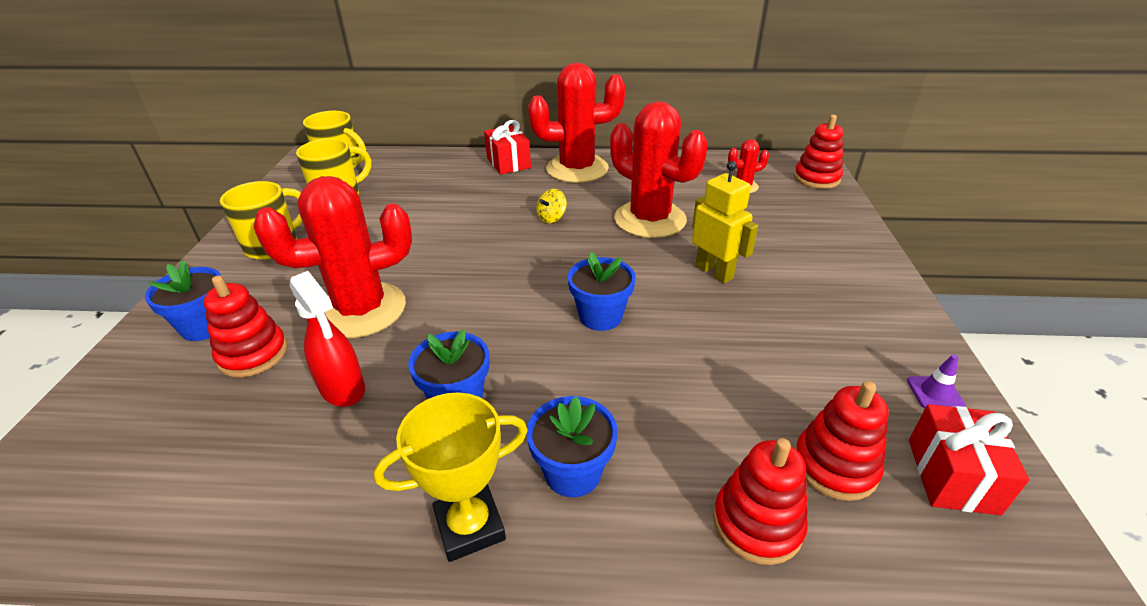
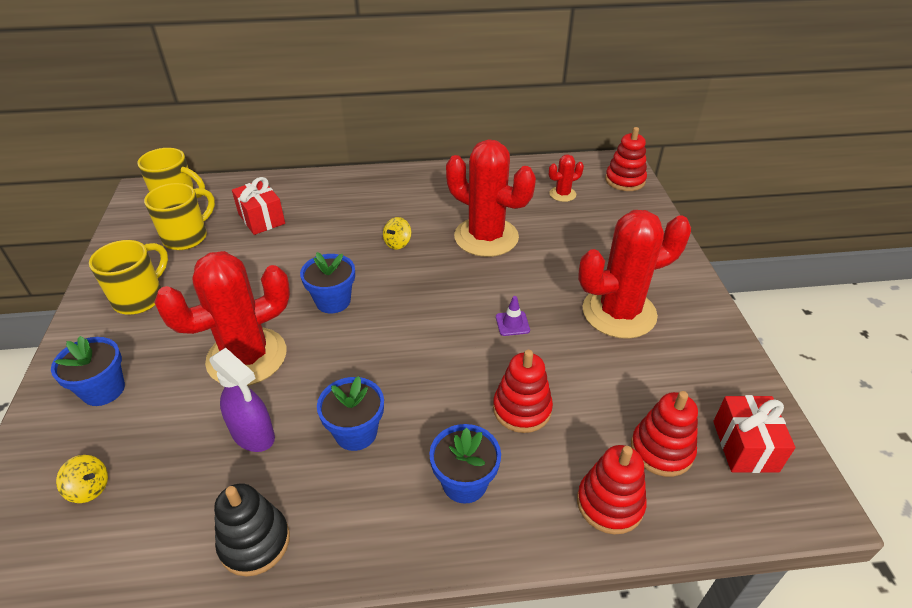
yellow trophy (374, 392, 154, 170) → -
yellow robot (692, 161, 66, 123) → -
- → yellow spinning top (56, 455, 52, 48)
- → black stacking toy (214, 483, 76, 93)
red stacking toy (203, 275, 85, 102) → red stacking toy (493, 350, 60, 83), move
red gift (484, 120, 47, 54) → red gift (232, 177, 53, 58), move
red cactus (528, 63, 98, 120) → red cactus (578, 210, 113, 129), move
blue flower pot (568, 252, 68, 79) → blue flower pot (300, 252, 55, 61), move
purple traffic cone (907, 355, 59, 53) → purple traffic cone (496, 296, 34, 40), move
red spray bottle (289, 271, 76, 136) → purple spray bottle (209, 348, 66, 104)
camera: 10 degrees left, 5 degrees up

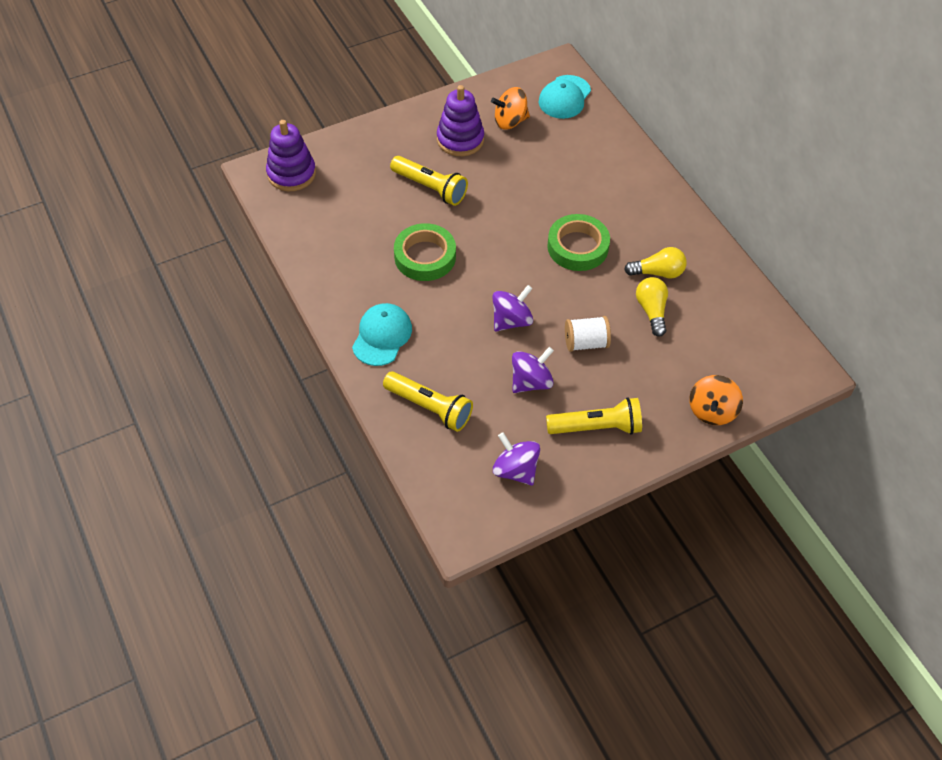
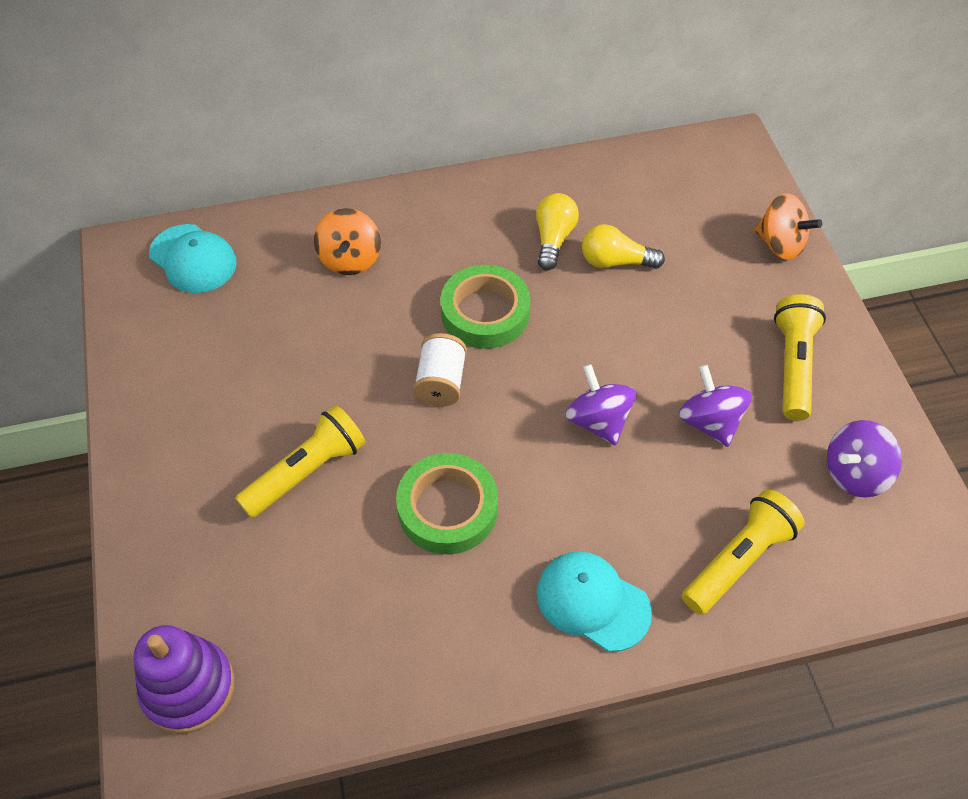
purple stacking toy (437, 85, 47, 71) → -
orange spinning top (491, 87, 39, 43) → orange spinning top (314, 208, 67, 67), move
white spool (565, 316, 46, 36) → white spool (413, 333, 54, 74), move
camera: 75 degrees left, 0 degrees up

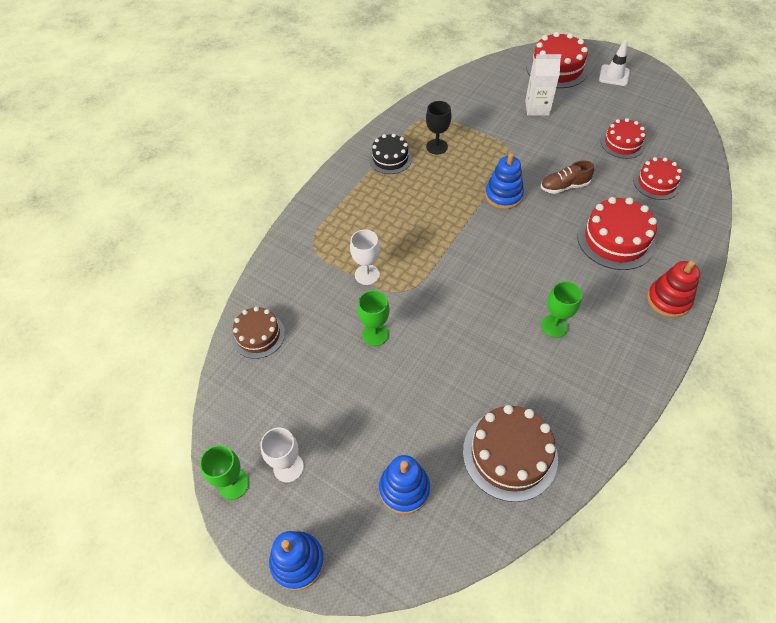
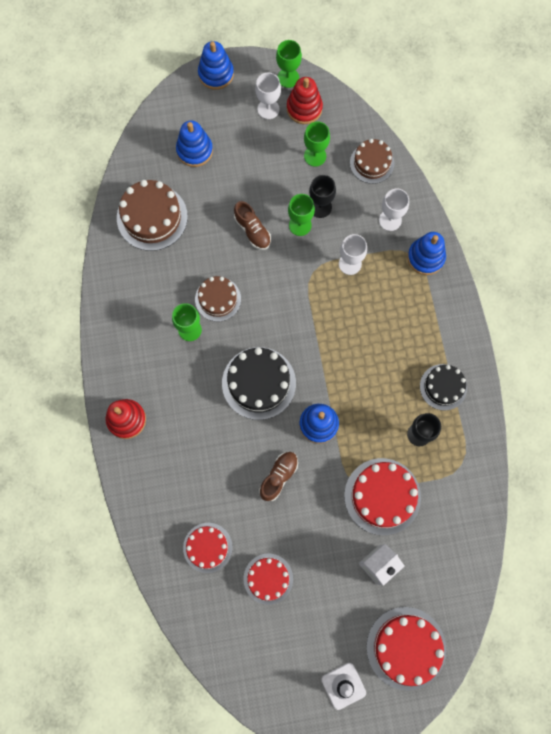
- → brown cake (195, 276, 46, 46)
- → black cake (222, 347, 74, 73)
- → brown shoe (234, 201, 37, 49)
- → red stacking toy (287, 77, 36, 47)
- → green goblet (304, 121, 26, 46)
- → black goblet (309, 175, 27, 43)
- → white goblet (379, 188, 30, 43)
- → blue stacking toy (407, 232, 39, 43)
red cake (577, 197, 80, 73) → red cake (344, 458, 77, 77), move
camera: 135 degrees right, 20 degrees up

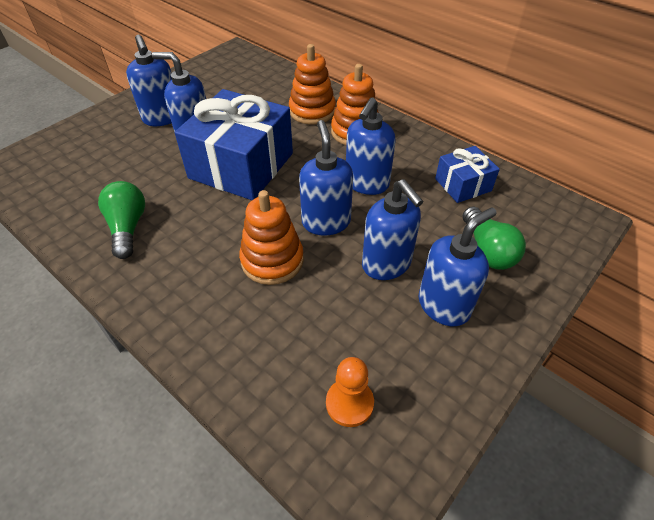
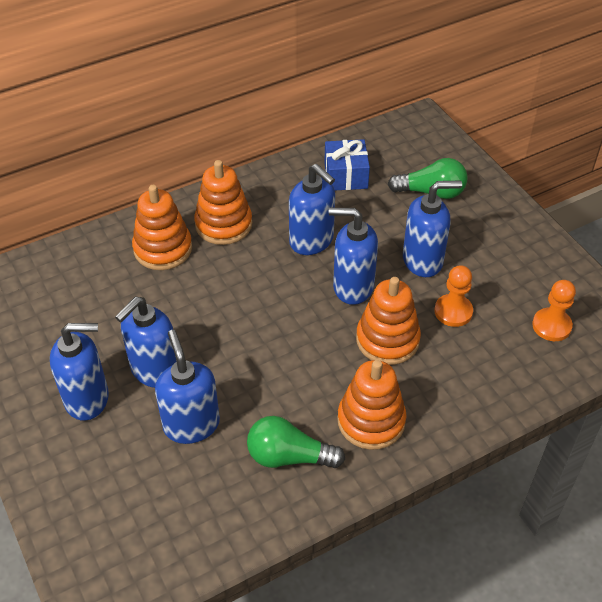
blue gift (175, 89, 118, 111) → -
- → orange stacking toy (337, 360, 70, 90)
- → orange pawn (434, 265, 39, 62)
blue soap dispenser (419, 207, 78, 119) → blue soap dispenser (155, 330, 65, 114), move
camera: 70 degrees left, 0 degrees up

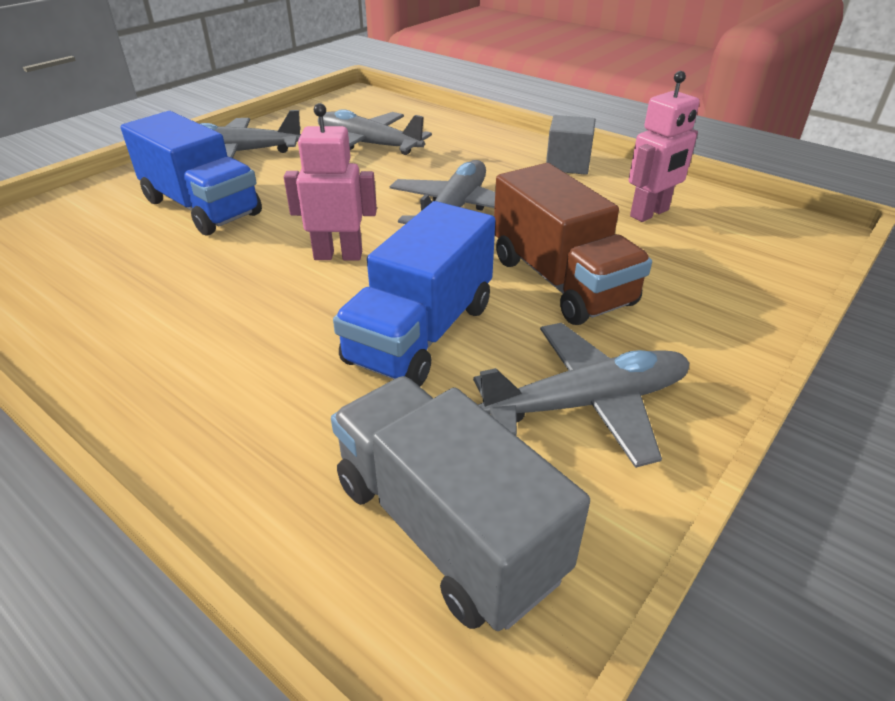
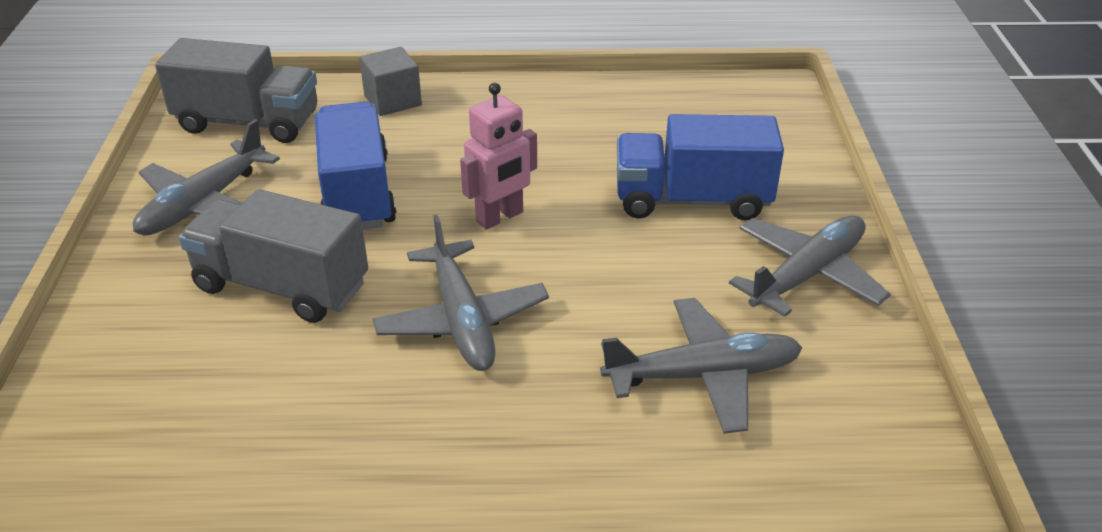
pink robot (629, 71, 71, 151) → -
grey cube (546, 115, 50, 60) → grey cube (359, 47, 63, 69), move
brown truck (494, 163, 158, 162) → grey truck (179, 189, 189, 134)
camera: 140 degrees right, 0 degrees up

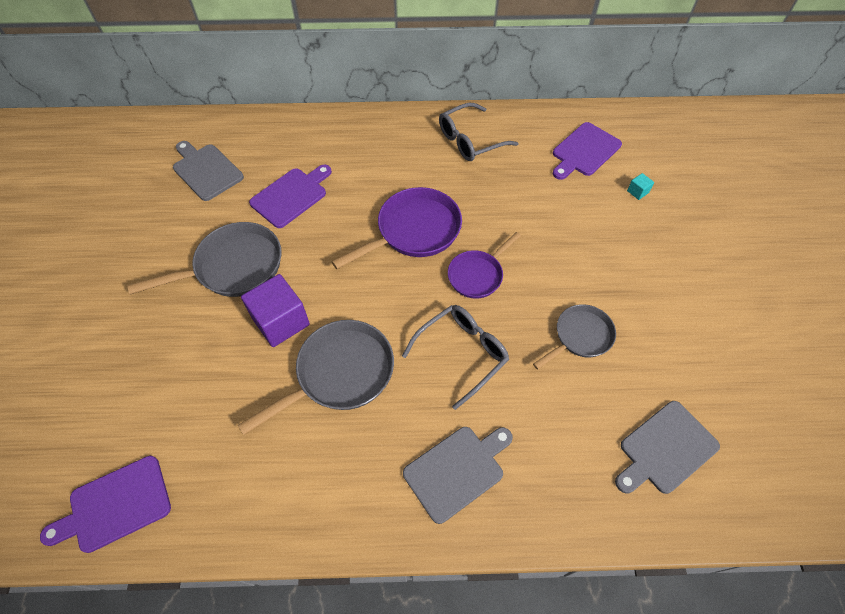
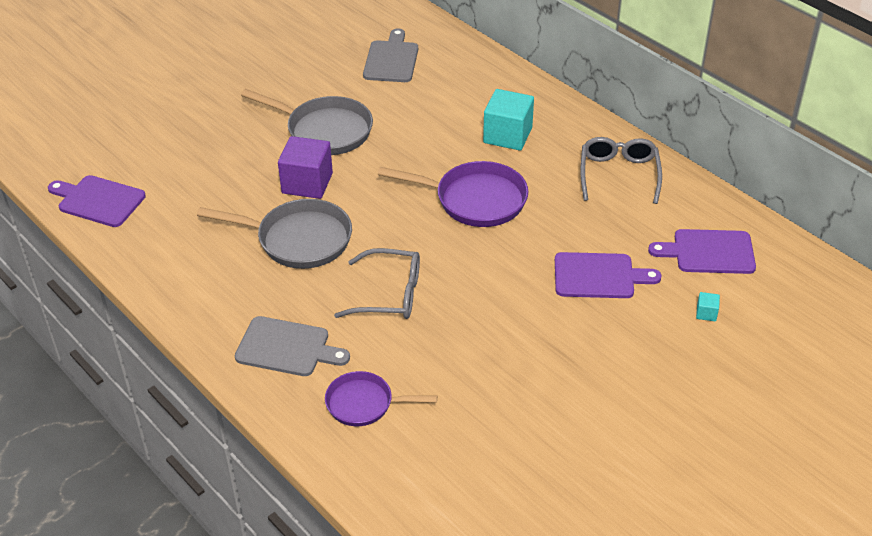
grey pan (533, 304, 83, 66) → -
grey cutting board (615, 401, 105, 93) → -
- → turquoise cube (483, 89, 51, 62)
purple cutting board (249, 165, 83, 63) → purple cutting board (555, 252, 107, 46), move
purple pan (448, 232, 73, 66) → purple pan (325, 371, 112, 55), move
grey glasses (439, 103, 80, 58) → grey glasses (581, 137, 81, 67), 75 degrees clockwise
camera: 50 degrees right, 15 degrees down

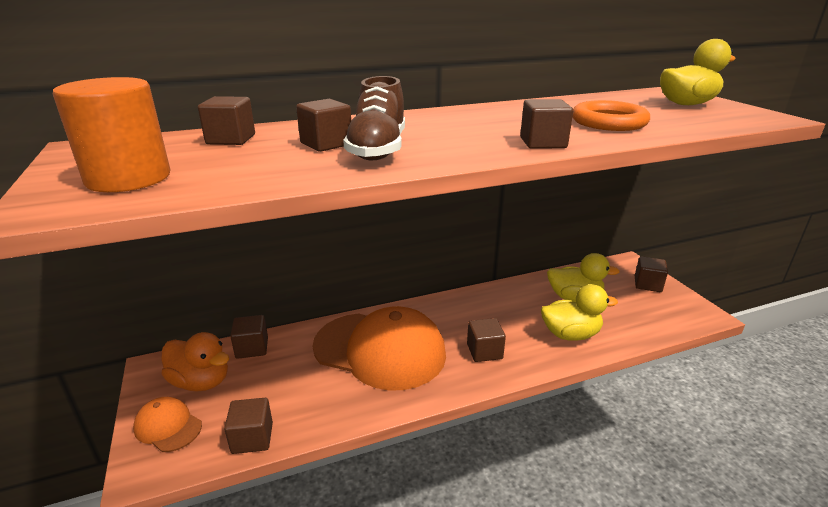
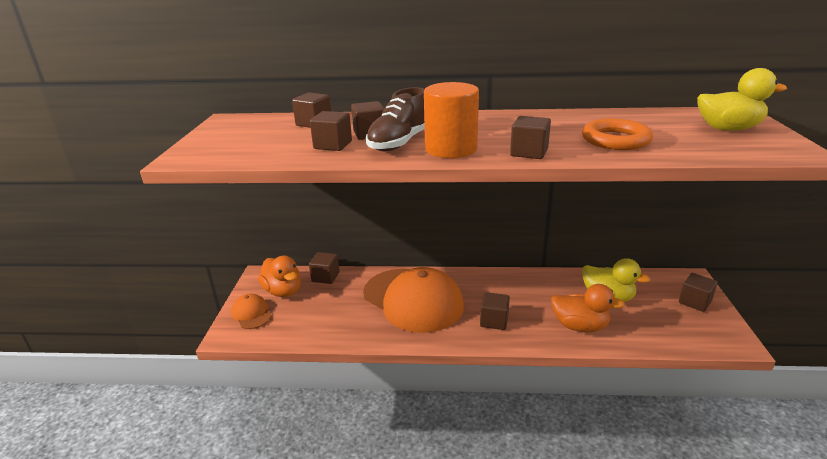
orange cylinder (53, 77, 117, 115) → orange cylinder (424, 82, 55, 76), move
brown cube (224, 398, 49, 56) → brown cube (310, 111, 42, 40), move
yellow duck (541, 284, 77, 57) → orange duck (551, 284, 74, 48)
camera: 25 degrees right, 0 degrees up

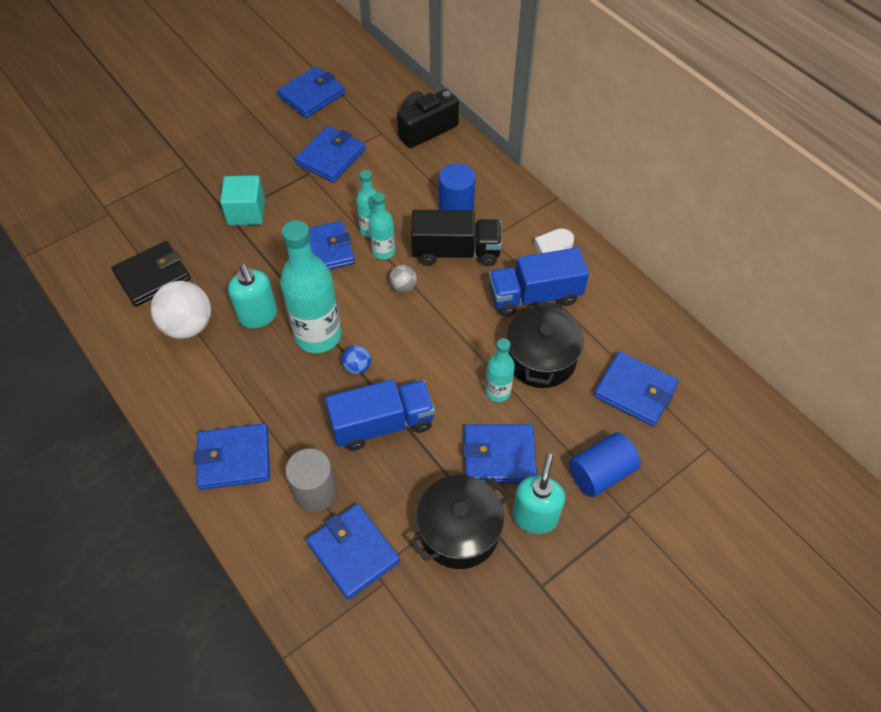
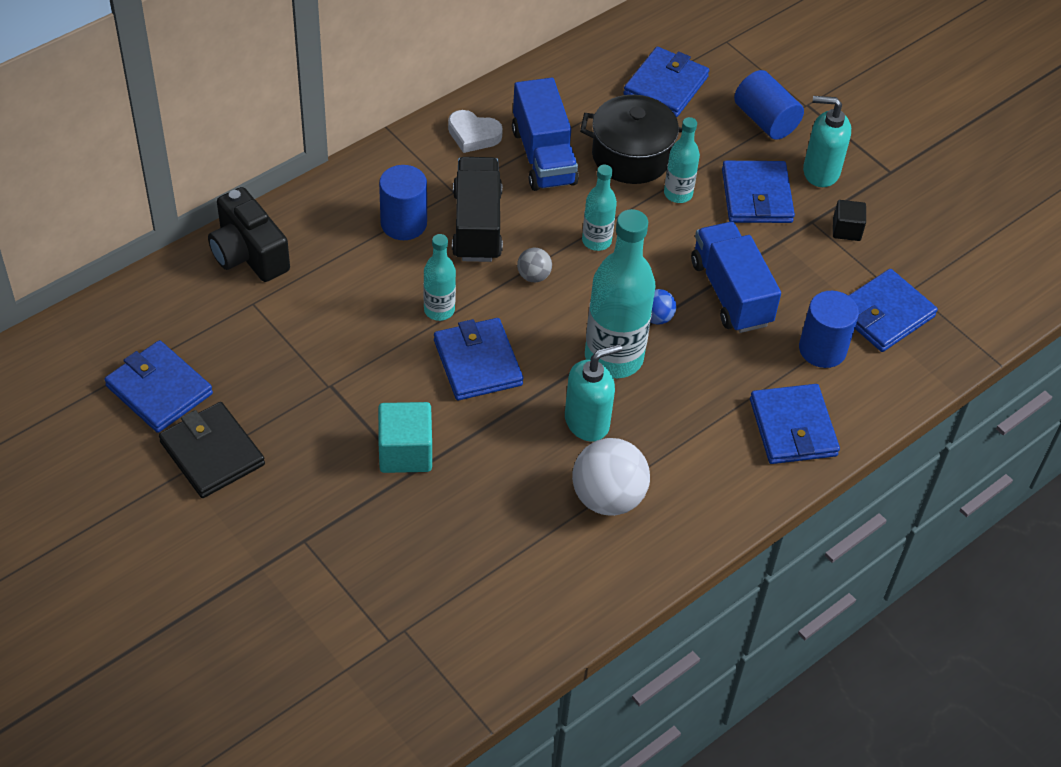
blue wallet (295, 126, 71, 57) → -
black wallet (111, 241, 80, 66) → black wallet (159, 402, 106, 96), move
turquoise bottle (369, 192, 26, 68) → turquoise bottle (582, 165, 35, 86), move
black pot (410, 475, 99, 94) → black cube (833, 200, 33, 41)
grey cylinder (285, 448, 52, 64) → blue cylinder (799, 291, 60, 77)
camera: 95 degrees left, 5 degrees down

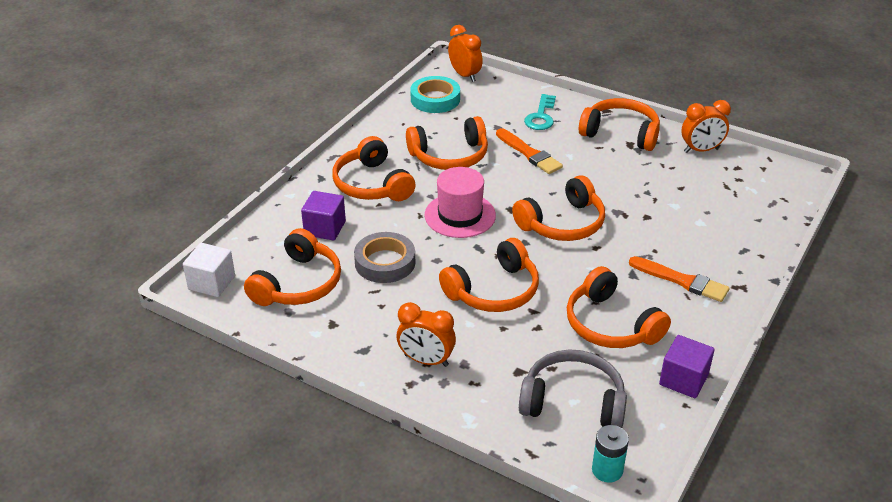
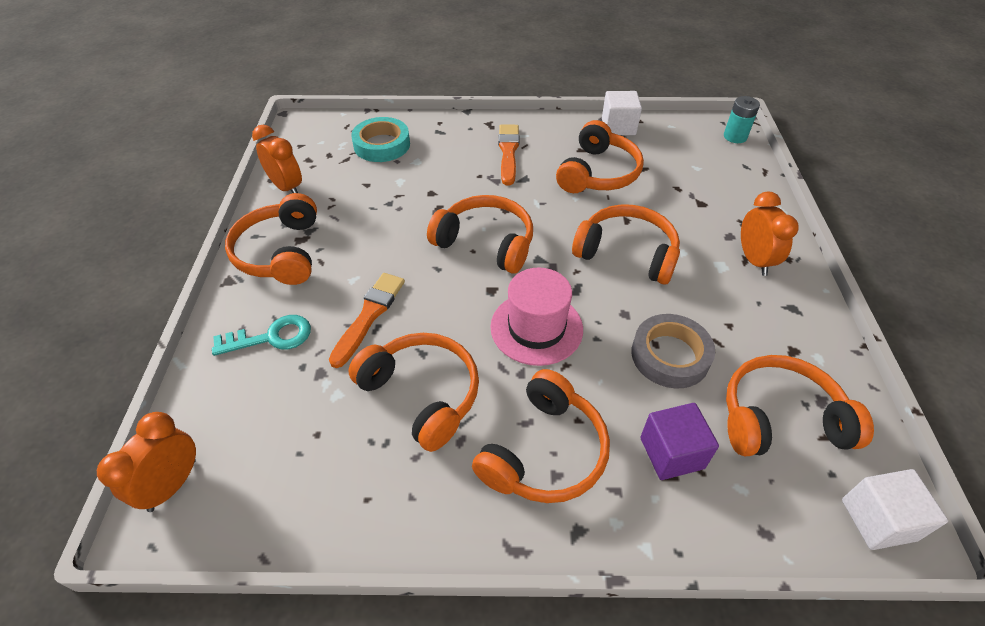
grey headphones (519, 350, 108, 78) → -
turquoise tape (410, 76, 50, 37) → turquoise tape (351, 117, 59, 45), move
purple cube (659, 335, 56, 63) → white cube (602, 91, 40, 44)
camera: 120 degrees left, 10 degrees up

